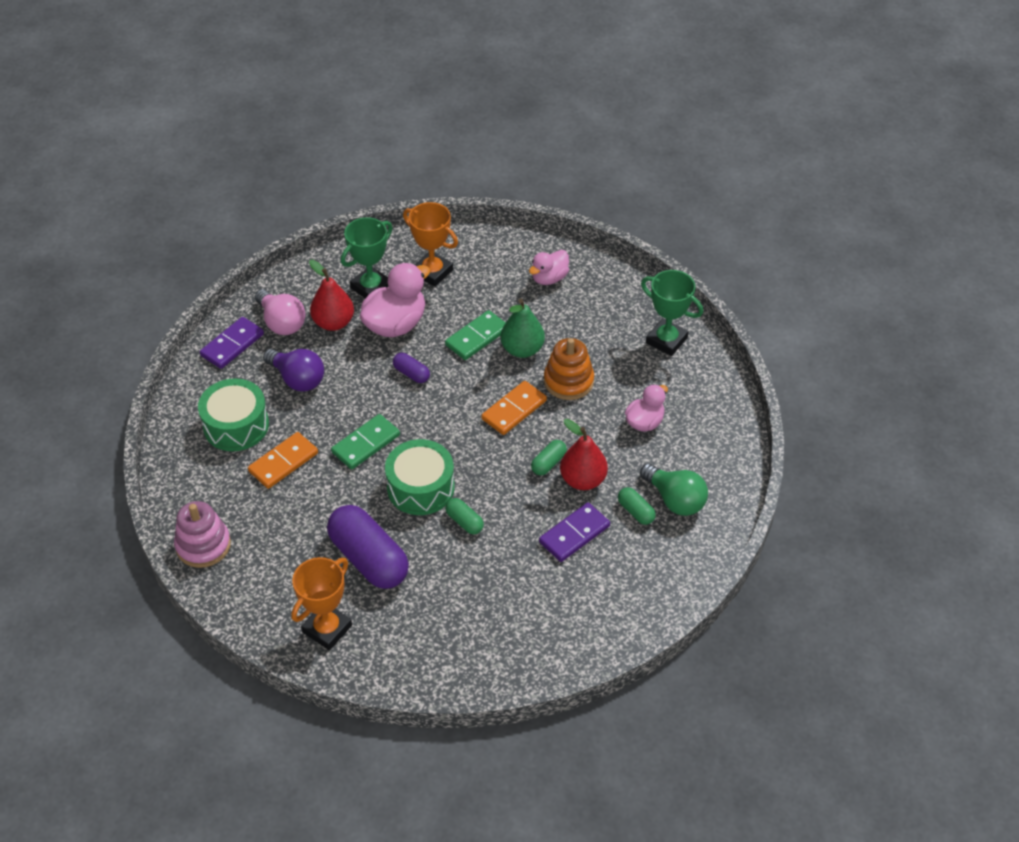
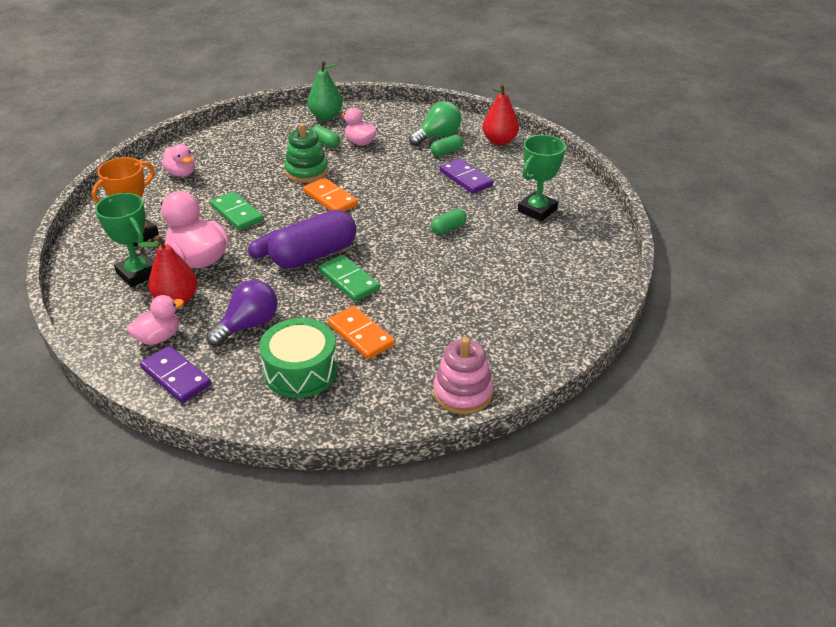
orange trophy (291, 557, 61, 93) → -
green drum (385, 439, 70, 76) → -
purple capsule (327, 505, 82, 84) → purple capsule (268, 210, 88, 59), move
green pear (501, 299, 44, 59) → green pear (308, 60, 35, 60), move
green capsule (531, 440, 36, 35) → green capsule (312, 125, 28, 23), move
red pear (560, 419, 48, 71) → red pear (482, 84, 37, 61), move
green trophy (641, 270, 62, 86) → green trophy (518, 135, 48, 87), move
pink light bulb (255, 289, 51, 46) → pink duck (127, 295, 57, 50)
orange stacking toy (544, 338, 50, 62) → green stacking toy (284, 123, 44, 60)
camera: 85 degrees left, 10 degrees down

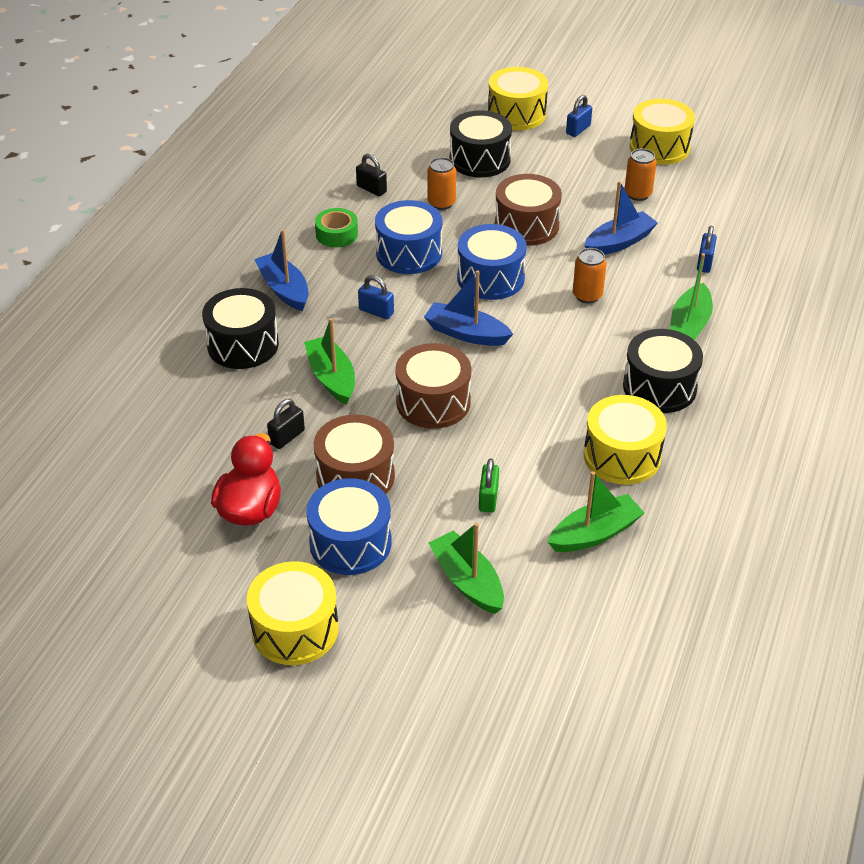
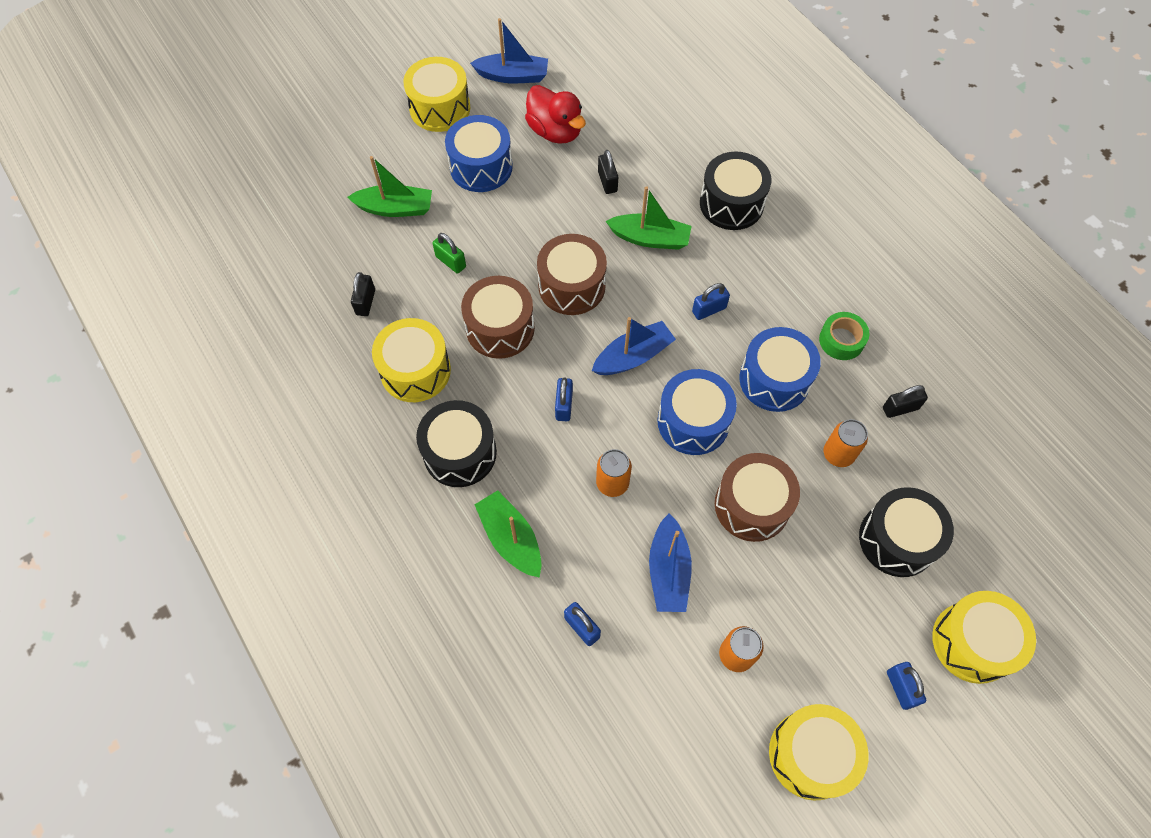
- → blue padlock (555, 378, 18, 43)
blue boat (254, 229, 54, 82) → blue boat (470, 18, 78, 65), move
brown drum (314, 414, 81, 80) → brown drum (461, 276, 74, 83), move
green boat (548, 471, 96, 81) → black padlock (351, 272, 24, 44)
camera: 125 degrees right, 20 degrees up

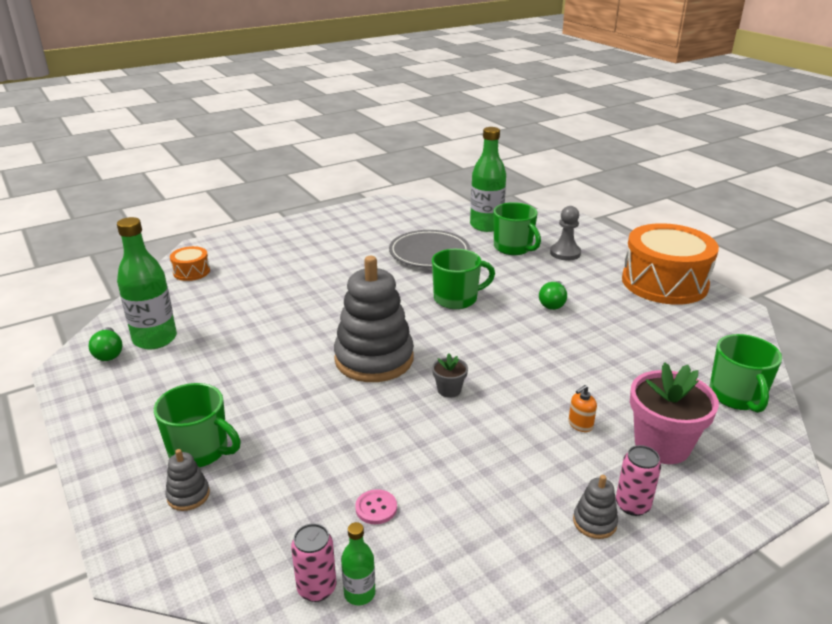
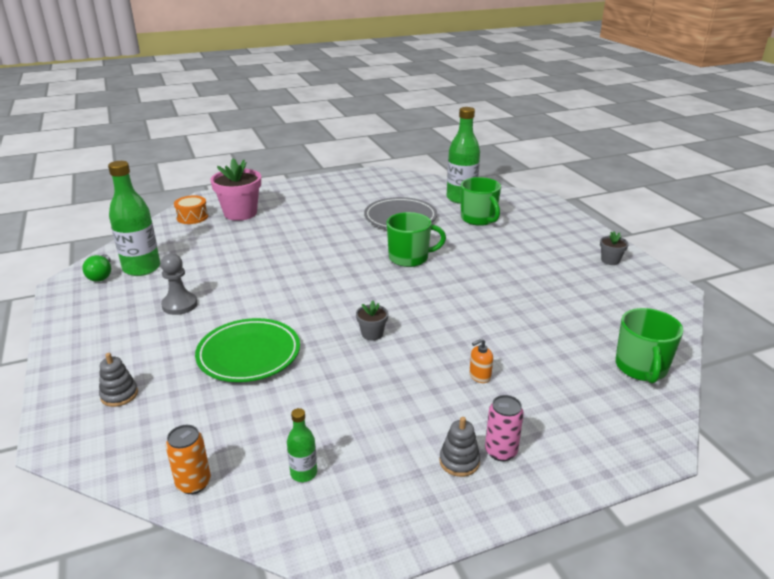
green mug (154, 383, 87, 84) → -
grey stacking toy (334, 256, 80, 126) → -
pink button (355, 489, 42, 35) → -
green light bulb (539, 281, 28, 29) → -
- → green plate (195, 318, 105, 64)
green bottle (341, 522, 34, 83) → green bottle (287, 408, 30, 74), move
grey pawn (550, 206, 31, 55) → grey pawn (161, 253, 37, 62), move
pink flower pot (630, 362, 89, 102) → pink flower pot (210, 158, 51, 63), move
orange drum (622, 223, 97, 82) → grey flower pot (600, 232, 29, 33)
pink can (291, 523, 45, 79) → orange can (166, 425, 45, 69)
camera: 10 degrees right, 0 degrees up

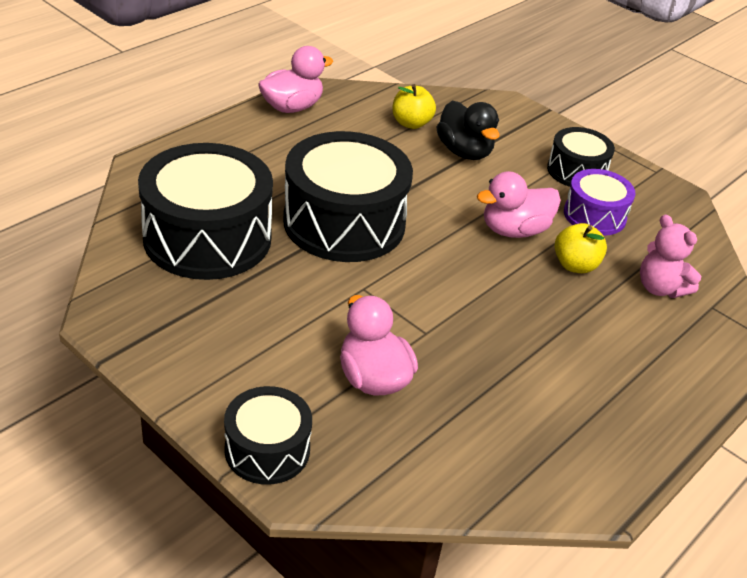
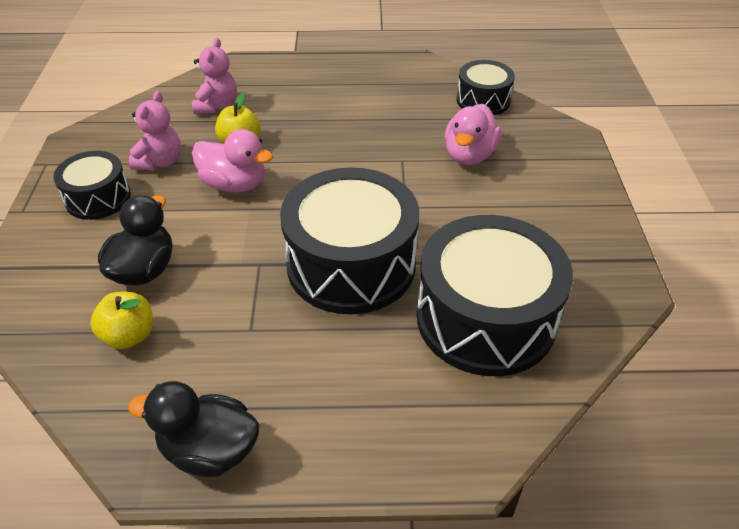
black drum (224, 386, 88, 99) → black drum (457, 60, 58, 55), move
purple drum (564, 169, 71, 67) → pink teddy bear (129, 91, 52, 79)
pink duck (258, 46, 75, 67) → black duck (128, 381, 132, 96)
camera: 130 degrees left, 5 degrees up

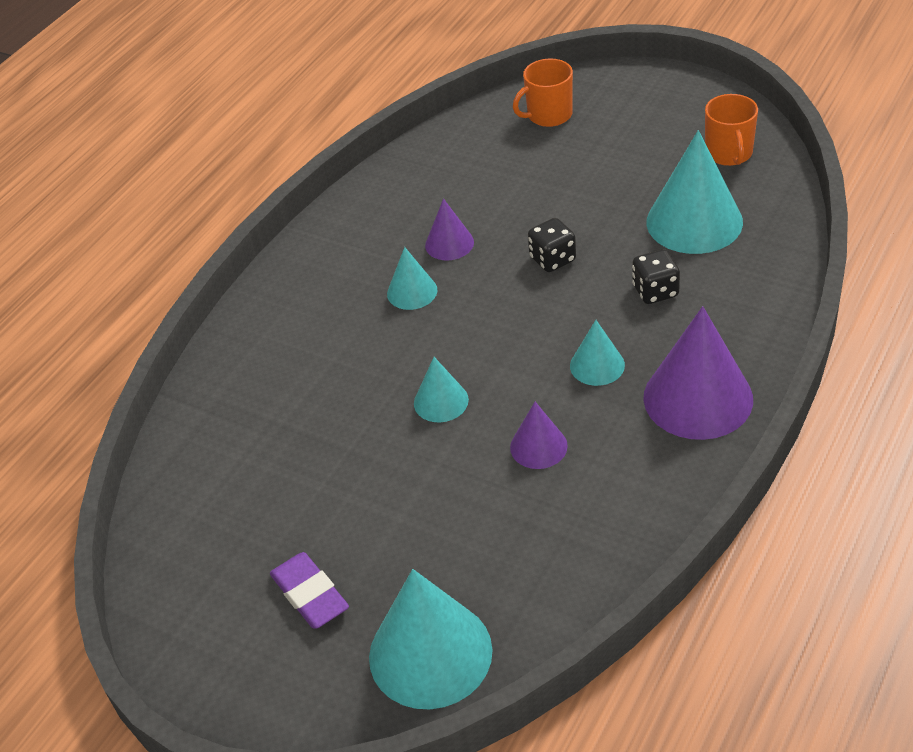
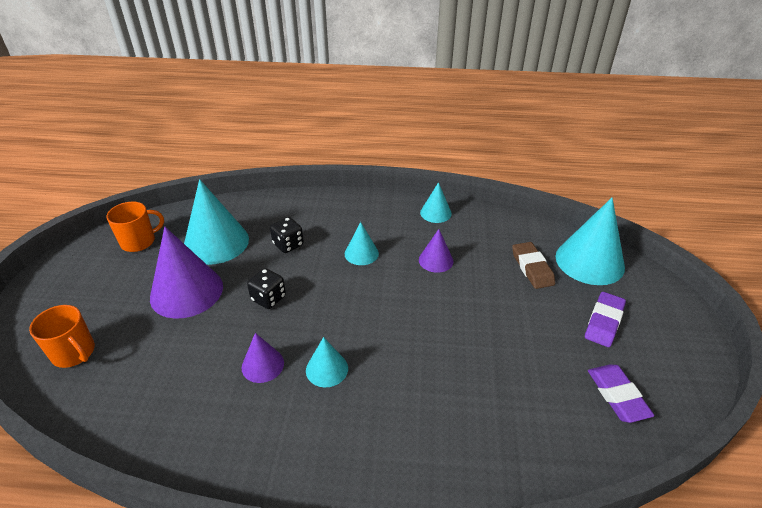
- → brown eraser (512, 242, 43, 47)
- → purple eraser (588, 365, 67, 58)
turquoise cone (414, 357, 55, 65) → turquoise cone (420, 182, 32, 41), move
purple cone (643, 306, 110, 134) → purple cone (150, 227, 73, 92), move
camera: 120 degrees left, 5 degrees down

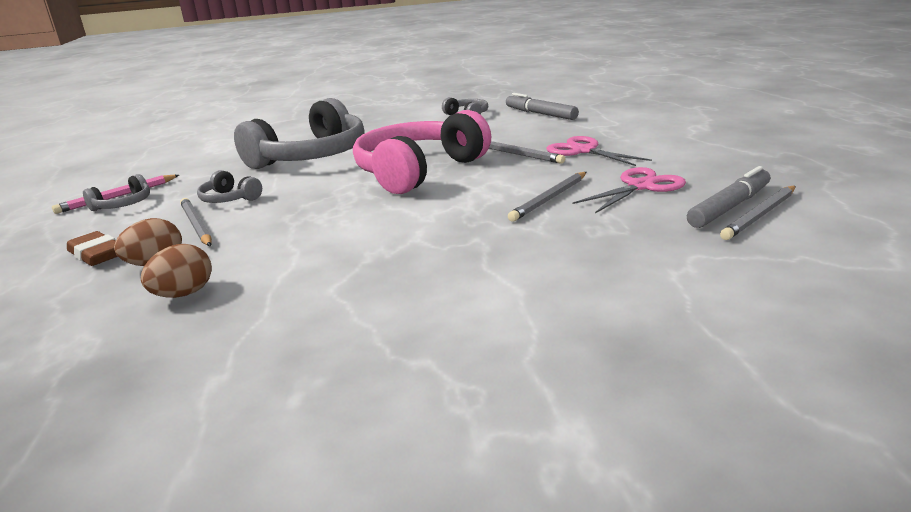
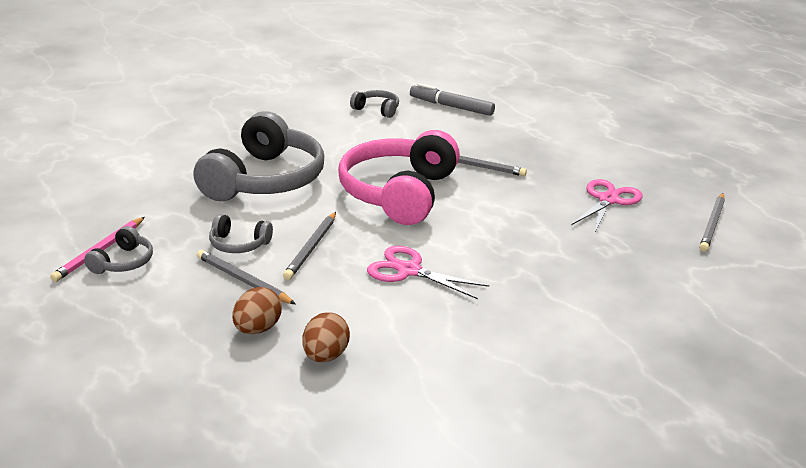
brown eraser (67, 231, 51, 35) → -
grey marker (687, 166, 83, 62) → -
grey pencil (508, 172, 79, 50) → grey pencil (283, 212, 53, 68), move
pink scissors (546, 136, 106, 30) → pink scissors (367, 246, 122, 53), move
camera: 25 degrees left, 5 degrees up

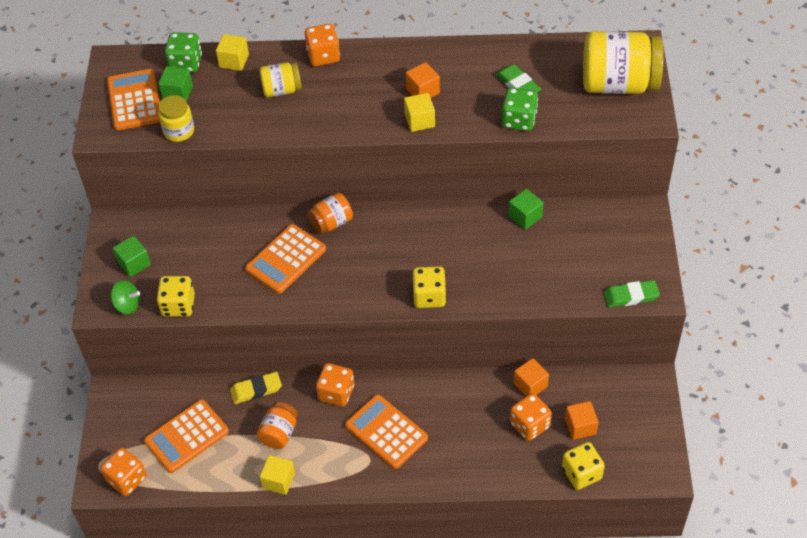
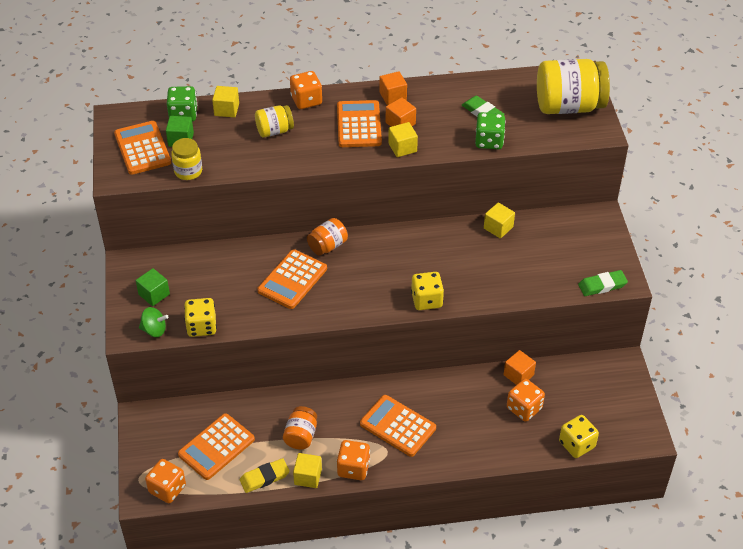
- → orange calculator (337, 100, 45, 47)
yellow eraser (230, 372, 52, 32) → yellow eraser (240, 458, 50, 35), move
orange dice (316, 363, 38, 44) → orange dice (337, 440, 33, 40), move
orange cube (565, 401, 34, 39) → orange cube (379, 71, 28, 34), move
green cube (508, 189, 36, 41) → yellow cube (484, 203, 31, 35)
camera: 10 degrees left, 5 degrees down

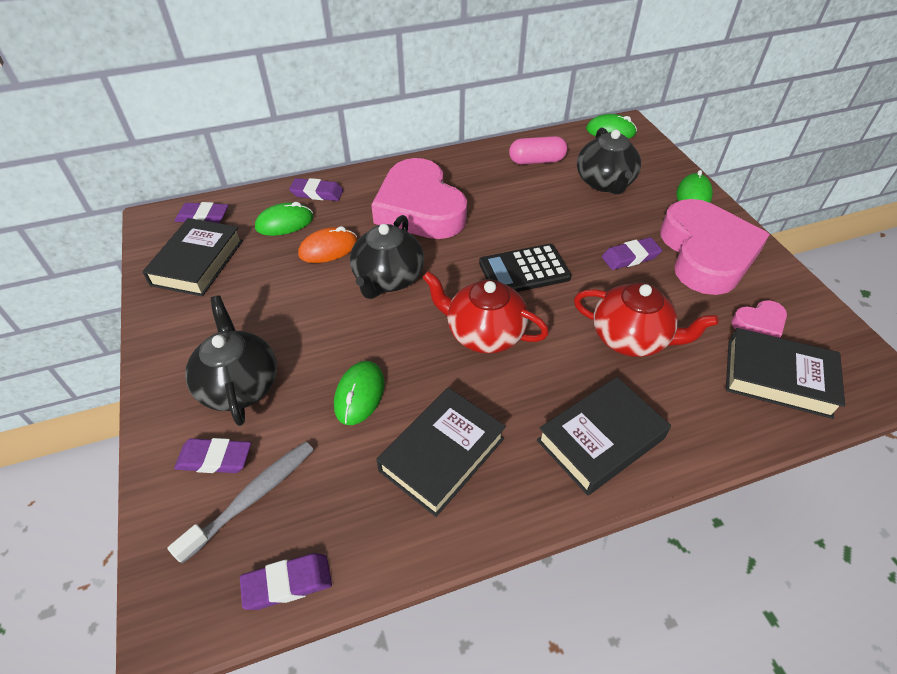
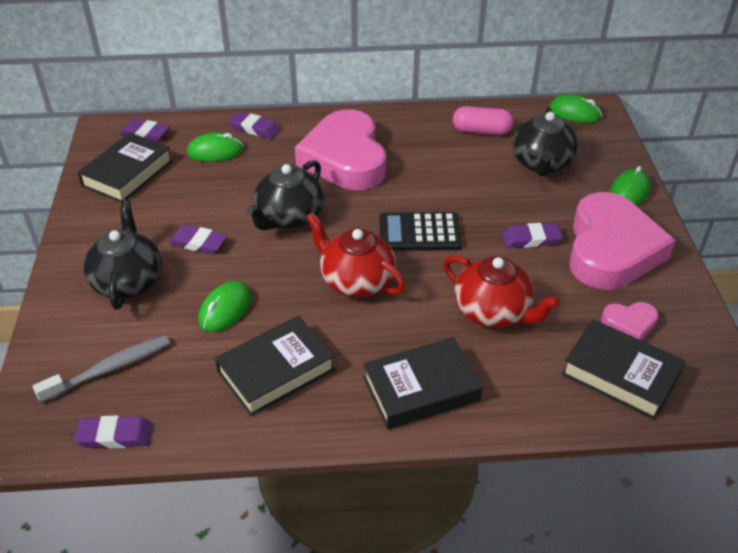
orange mouse (298, 226, 59, 37) → -
purple eraser (174, 438, 77, 35) → purple eraser (169, 225, 58, 29), move
camera: 15 degrees right, 5 degrees down

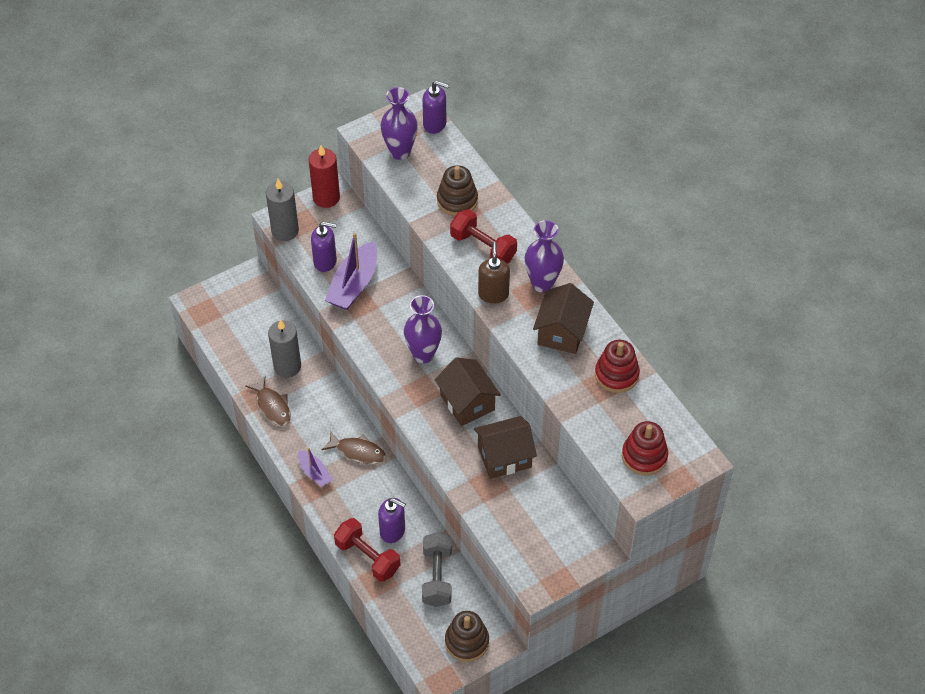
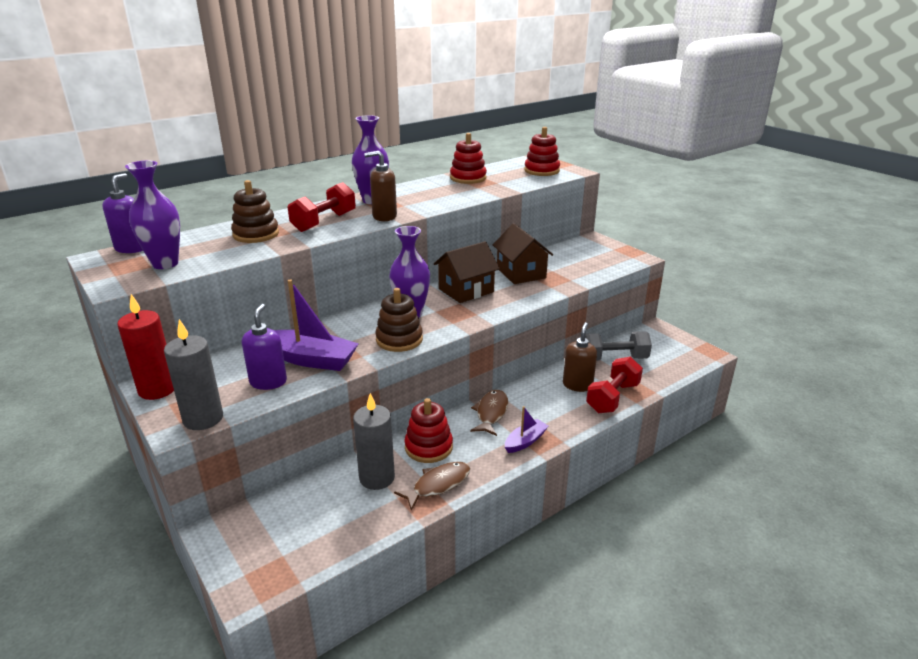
brown house (533, 283, 61, 71) → -
- → red stacking toy (404, 398, 49, 65)
brown stacking toy (445, 611, 44, 51) → brown stacking toy (375, 288, 48, 64), move
purple soap dispenser (378, 498, 28, 45) → brown soap dispenser (563, 322, 34, 70)
camera: 95 degrees left, 25 degrees down

